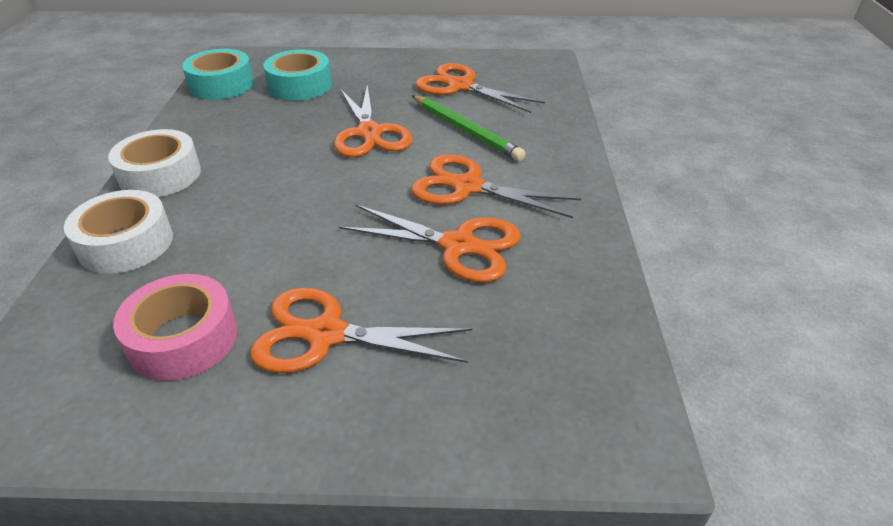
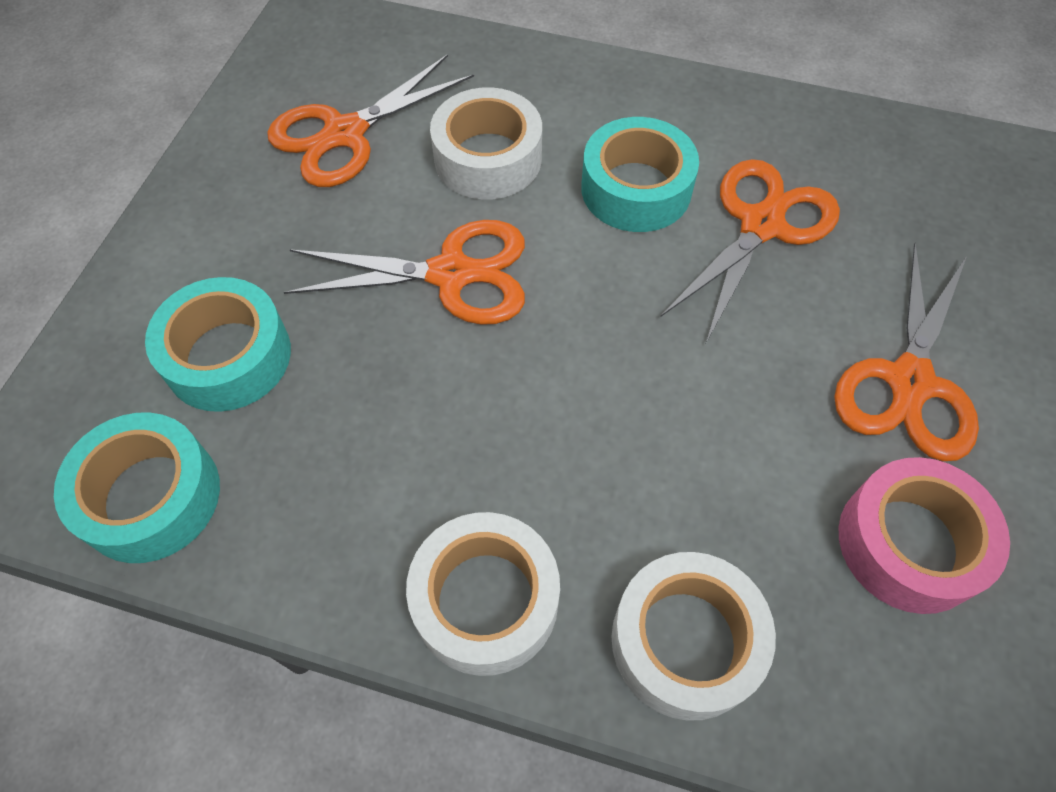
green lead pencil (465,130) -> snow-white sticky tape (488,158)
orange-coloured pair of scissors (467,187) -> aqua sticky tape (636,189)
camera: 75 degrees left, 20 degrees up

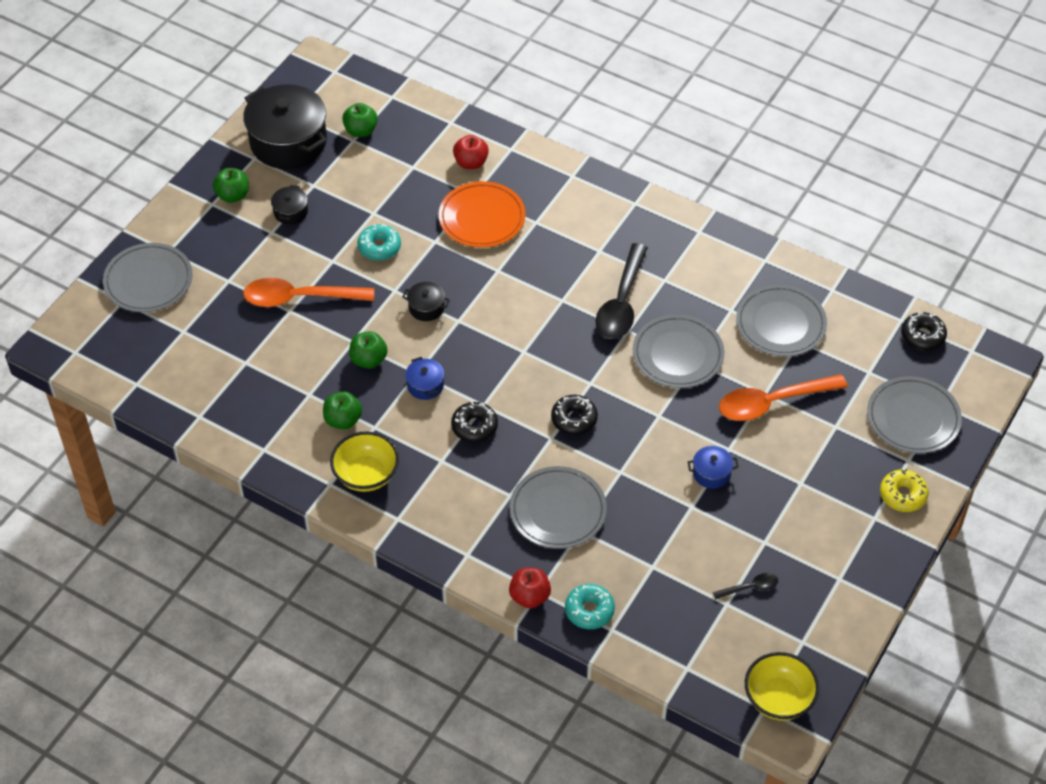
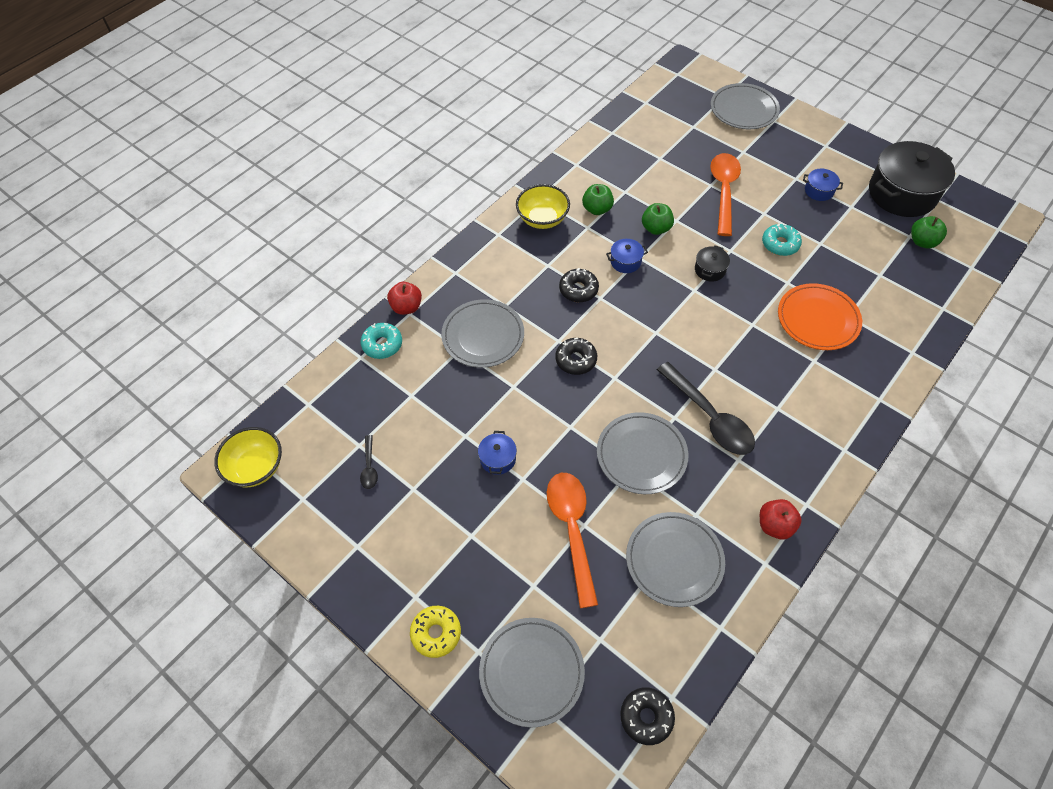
jet-black teaspoon (621,302) -> jet-black teaspoon (710,417), 150 degrees counterclockwise
crimson apple fruit (471,163) -> crimson apple fruit (775,525), shifted
jet-black pot (291,212) -> cobalt pot (819,191)
green apple fruit (233,195) -> none
camera: 100 degrees right, 5 degrees up

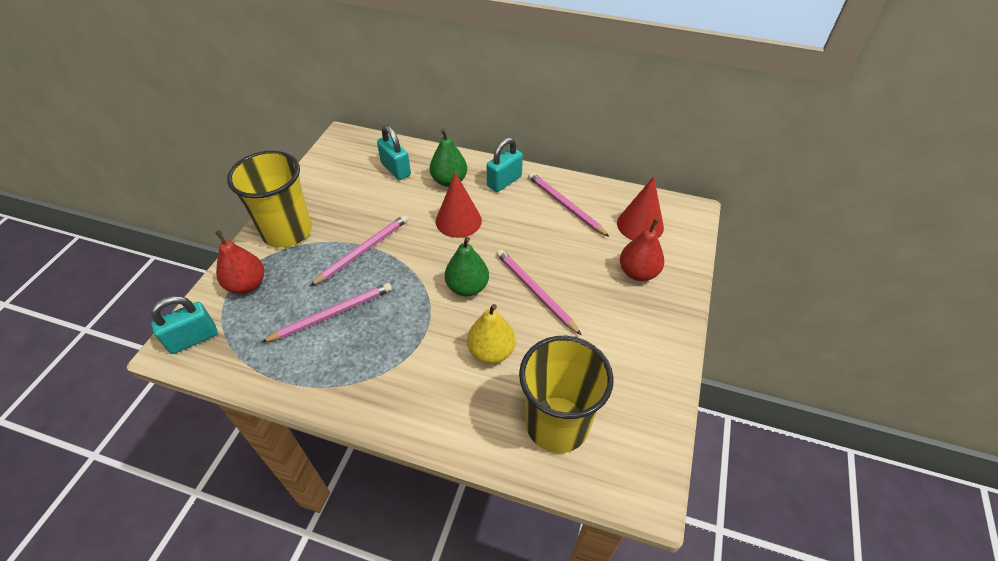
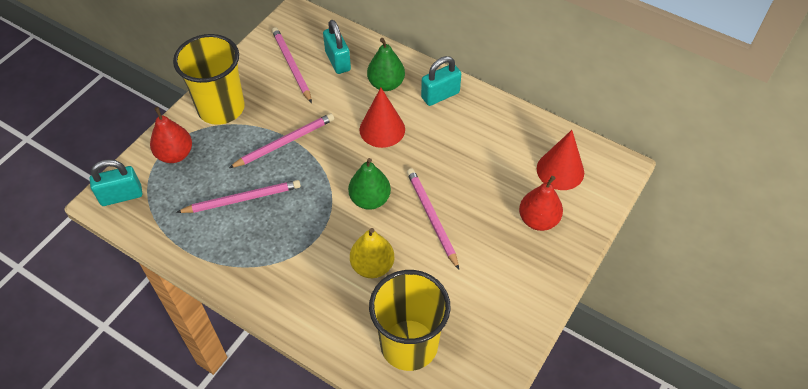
pink lead pencil (565,205) -> pink lead pencil (291,65), shifted
camera: 15 degrees right, 5 degrees up

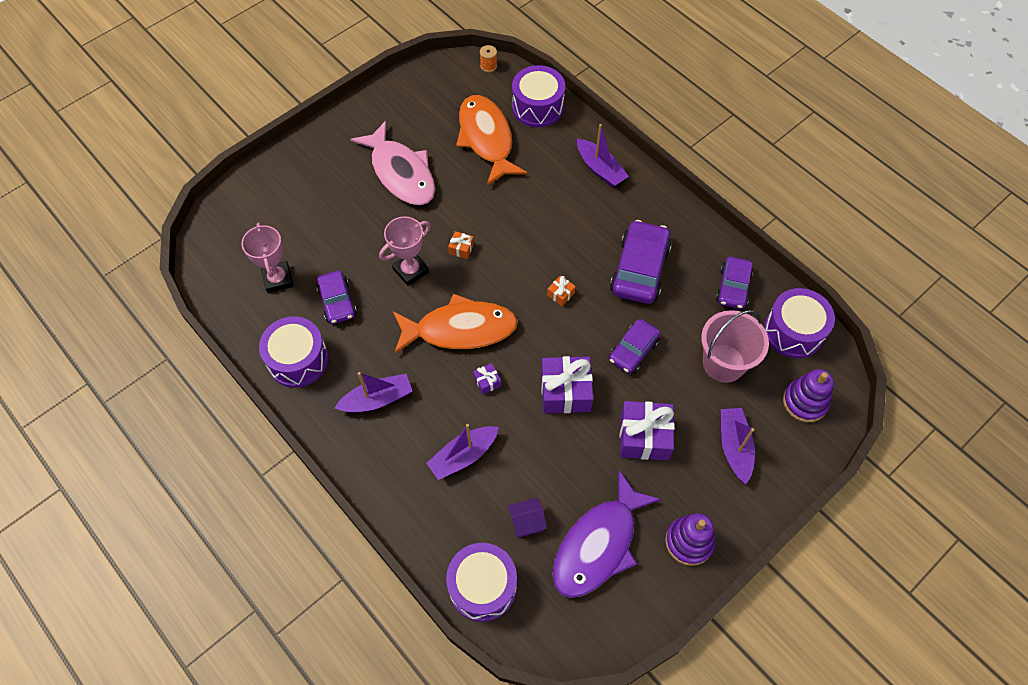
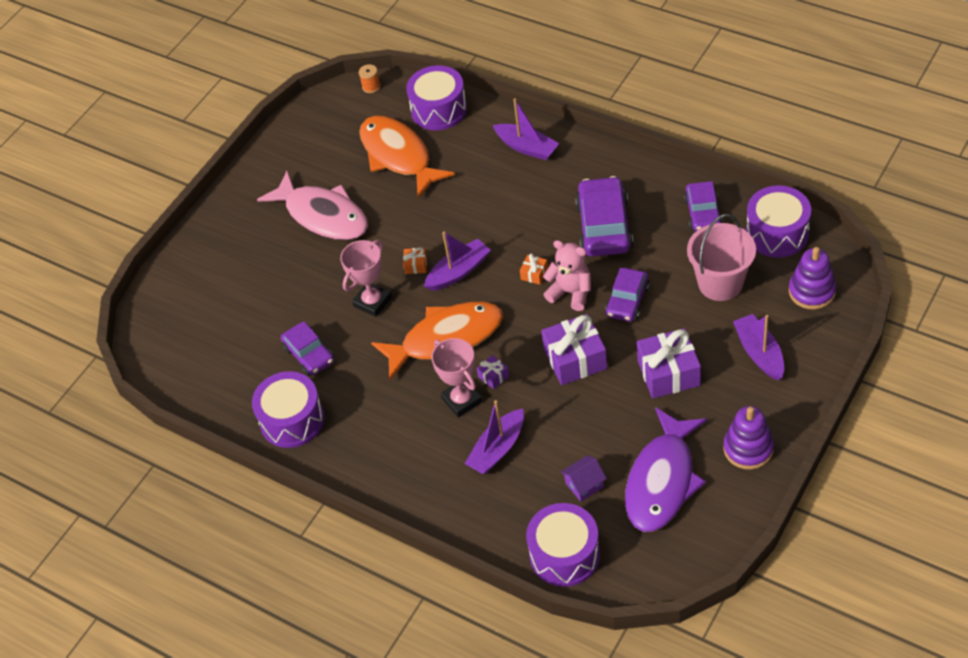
royal purple boat (377,399) -> royal purple boat (458,272), shifted
pink trophy (278,279) -> pink trophy (462,400), shifted
none -> pink stuffed bear (571,292)
camera: 10 degrees left, 10 degrees down

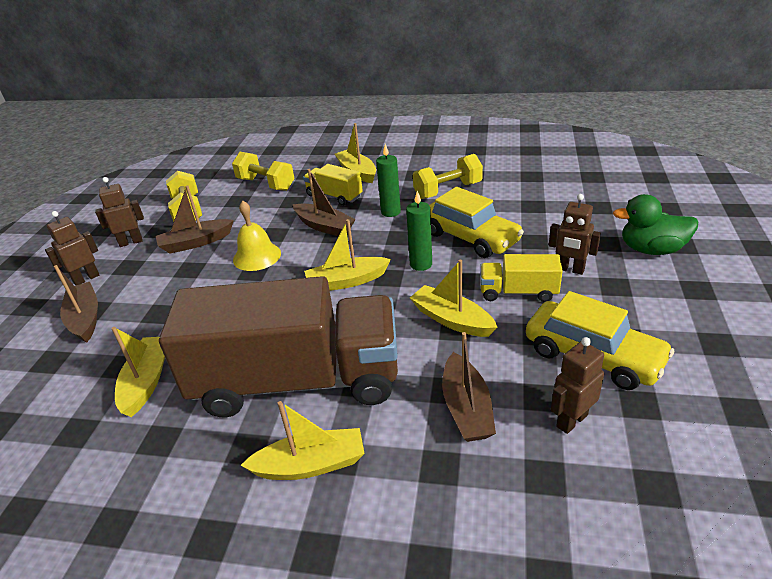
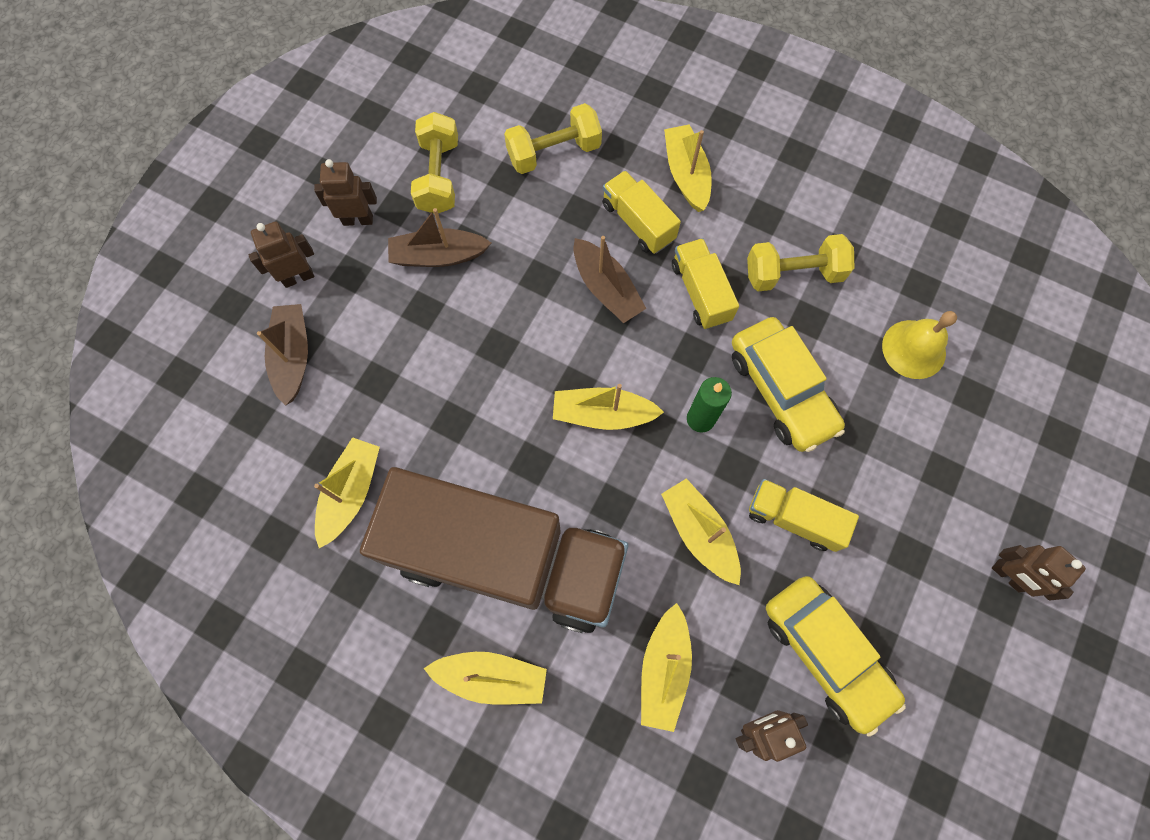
golden free weight (266,184) -> golden free weight (553,152), 75 degrees counterclockwise
brown boat (466,408) -> golden boat (663,669)
green candle (390,212) -> golden truck (700,292)
golden bell (257,256) -> golden bell (914,349), shifted
brown toy robot (570,269) -> brown toy robot (1008,576), shifted
green rubber duck (651,250) -> none
camera: 15 degrees right, 35 degrees up

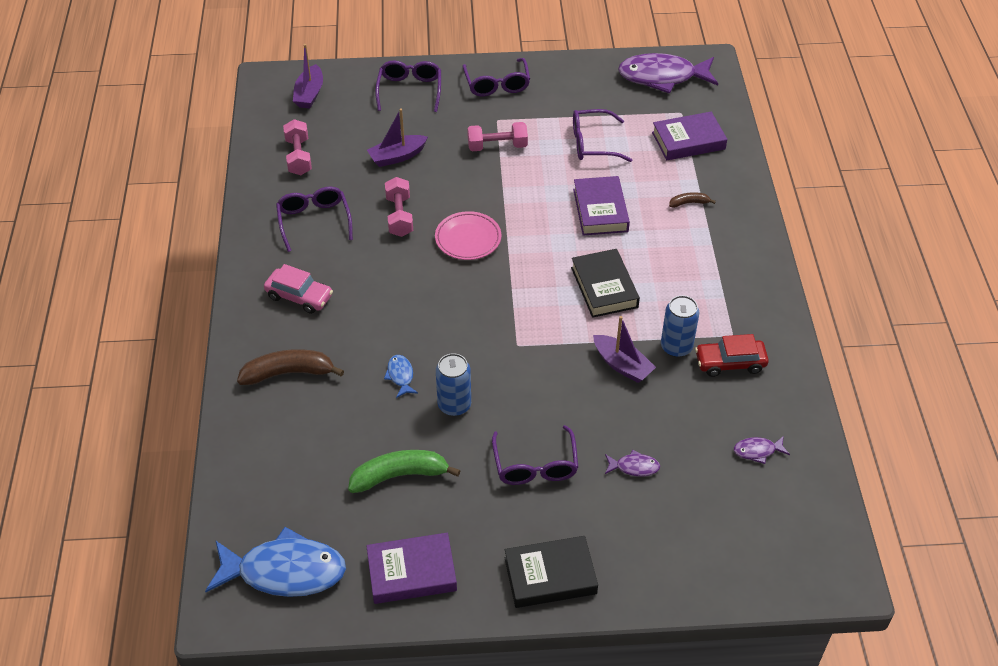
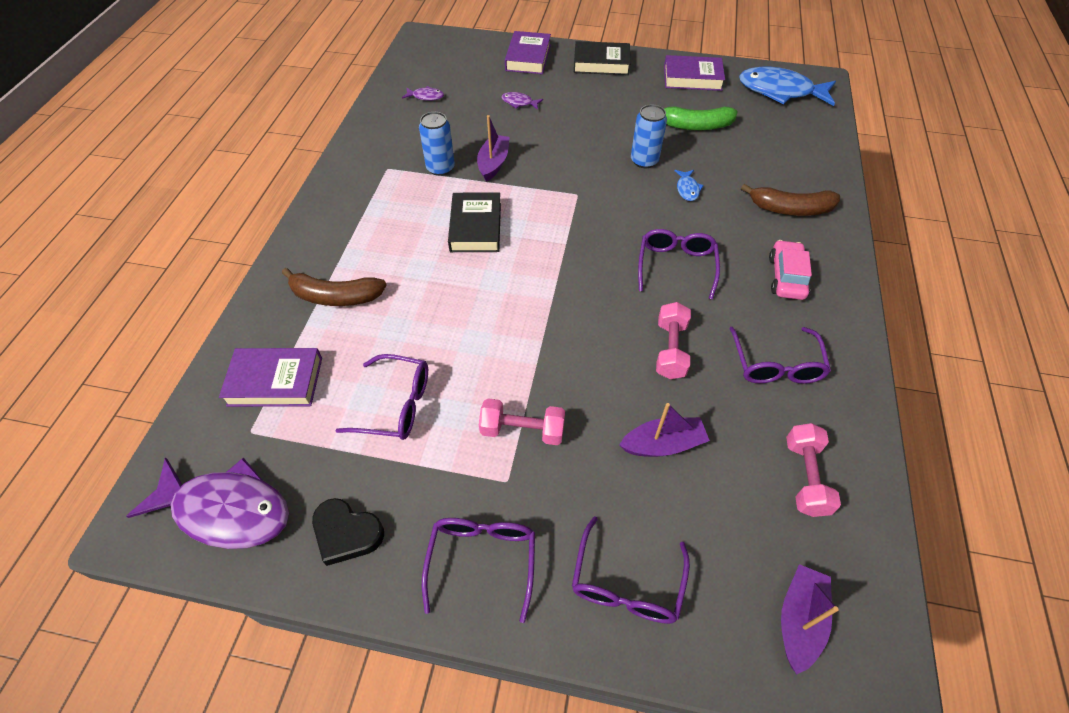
brown toy banana (689,203) -> brown toy banana (336,296), x1.99
none -> jet-black love heart (347,533)
royal purple boat (622,365) -> royal purple boat (493,163), 45 degrees clockwise
royal purple hardcover (600,210) -> royal purple hardcover (528,57), shifted
royal purple eyeglasses (535,466) -> royal purple eyeglasses (676,266), shifted
pink toy car (299,296) -> pink toy car (786,277), 60 degrees clockwise
pink dinner plate (468,239) -> none
crimson toy car (730,363) -> none
camera: 165 degrees left, 5 degrees up

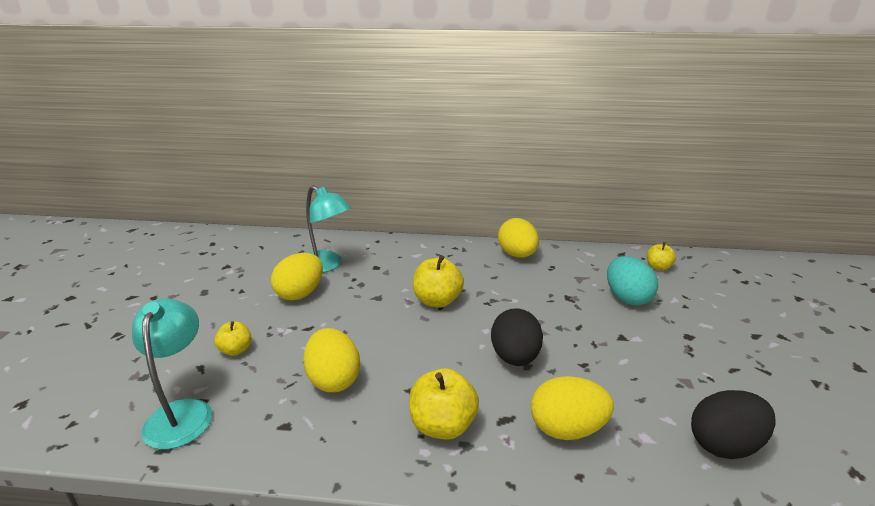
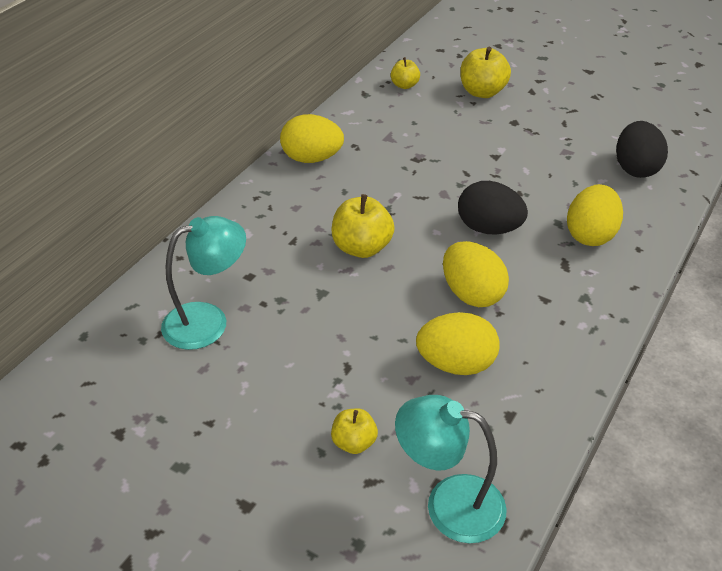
golden egg (300,294) -> golden egg (472,294), shifted
golden apple fruit (442,425) -> golden apple fruit (482,92), shifted
aqua egg (627,298) -> none
camera: 65 degrees left, 15 degrees up

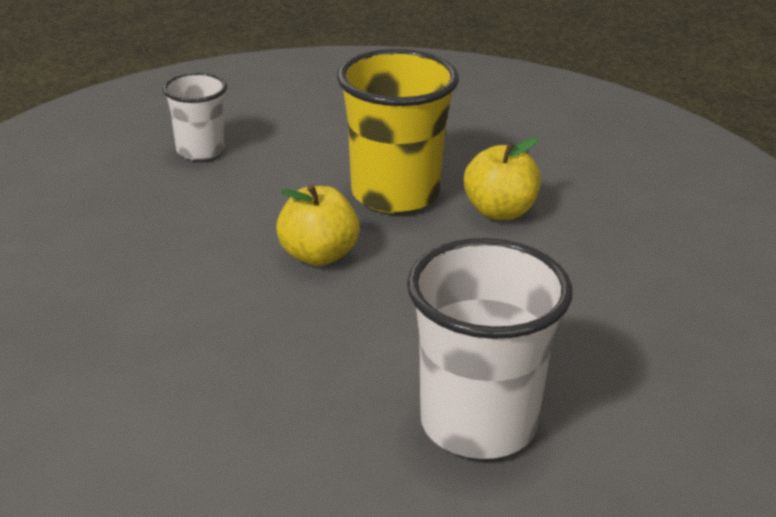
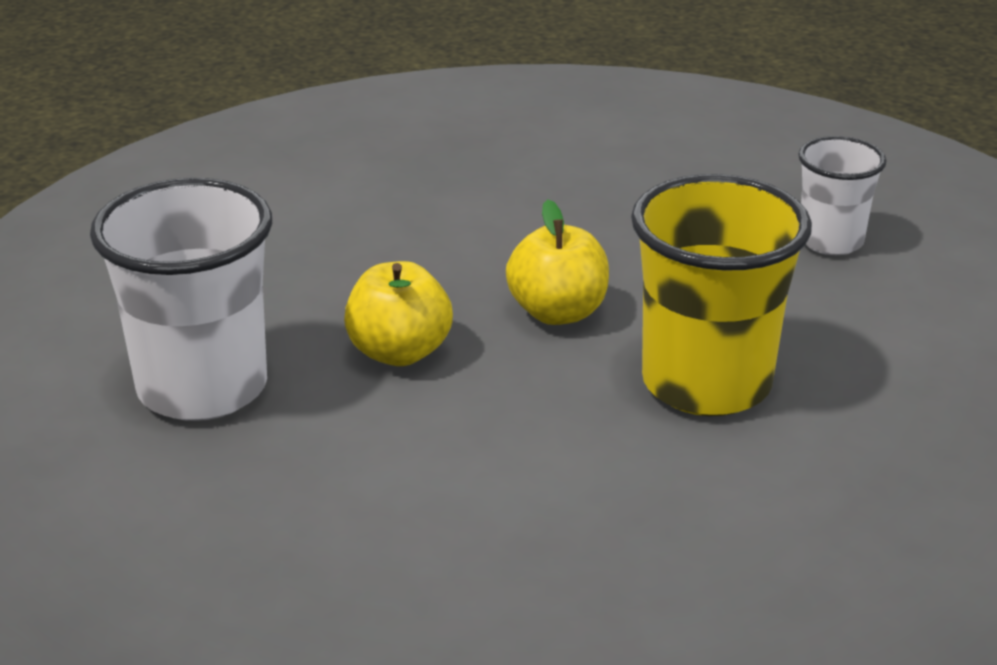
golden apple fruit (500,211) -> golden apple fruit (399,352), shifted
camera: 100 degrees right, 0 degrees up

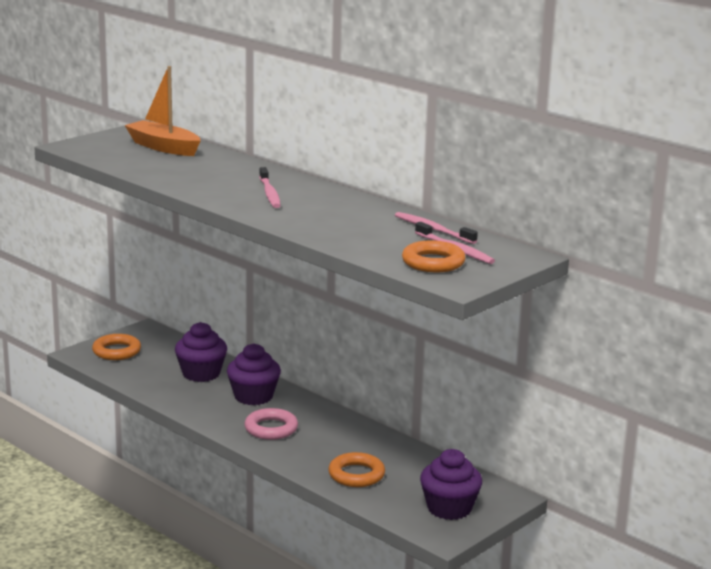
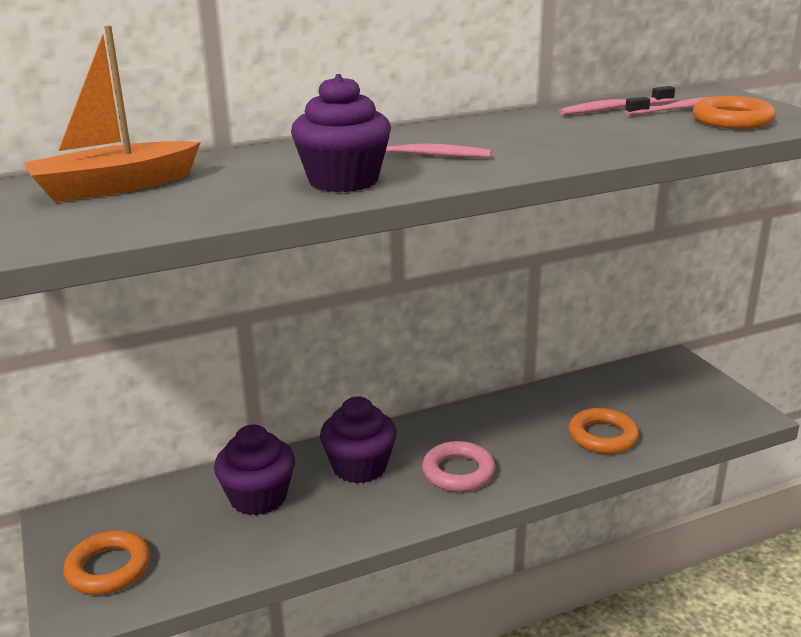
royal purple cupcake (449,508) -> royal purple cupcake (343,181), shifted
camera: 65 degrees left, 5 degrees up

